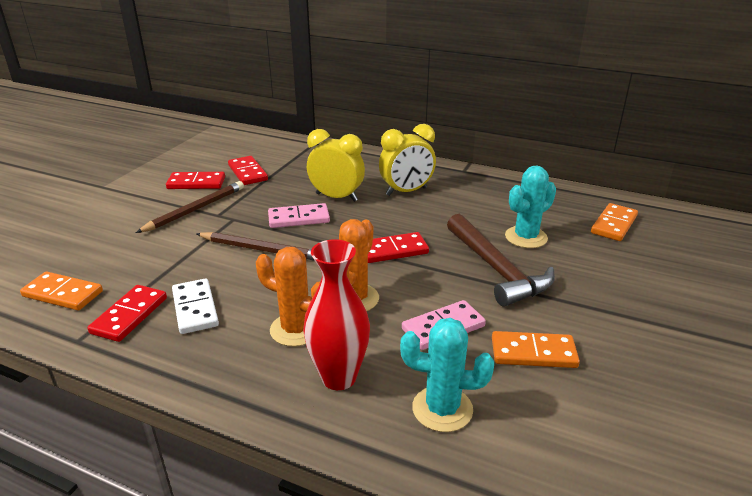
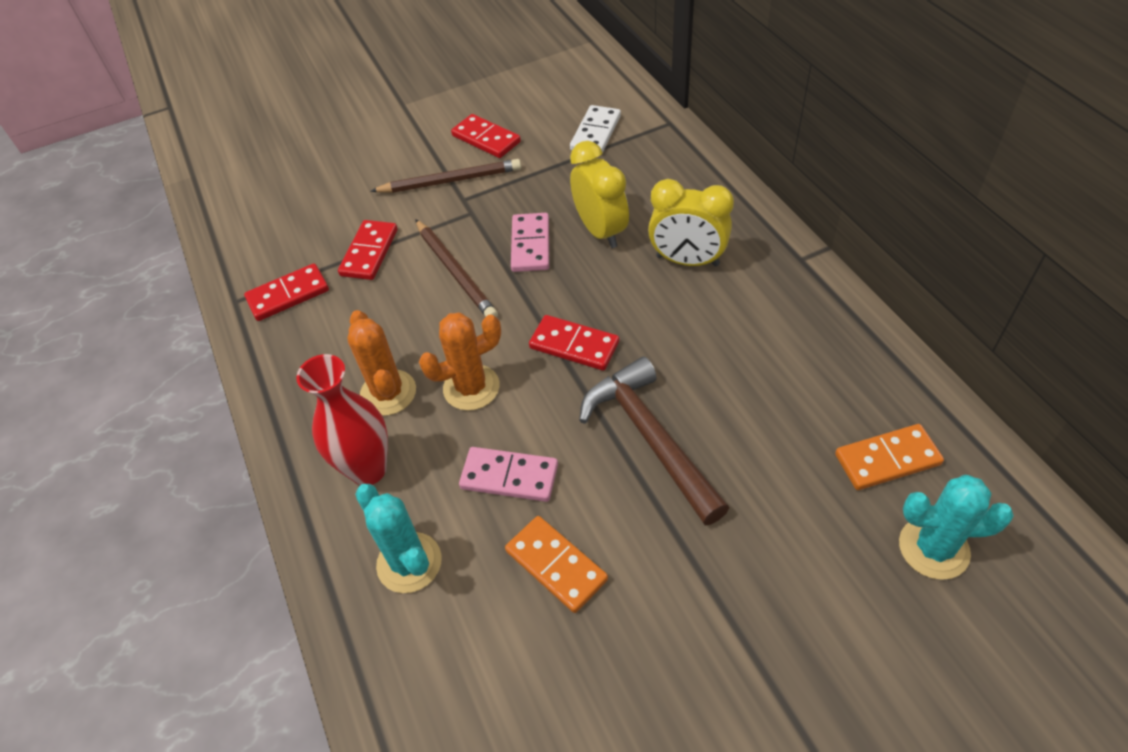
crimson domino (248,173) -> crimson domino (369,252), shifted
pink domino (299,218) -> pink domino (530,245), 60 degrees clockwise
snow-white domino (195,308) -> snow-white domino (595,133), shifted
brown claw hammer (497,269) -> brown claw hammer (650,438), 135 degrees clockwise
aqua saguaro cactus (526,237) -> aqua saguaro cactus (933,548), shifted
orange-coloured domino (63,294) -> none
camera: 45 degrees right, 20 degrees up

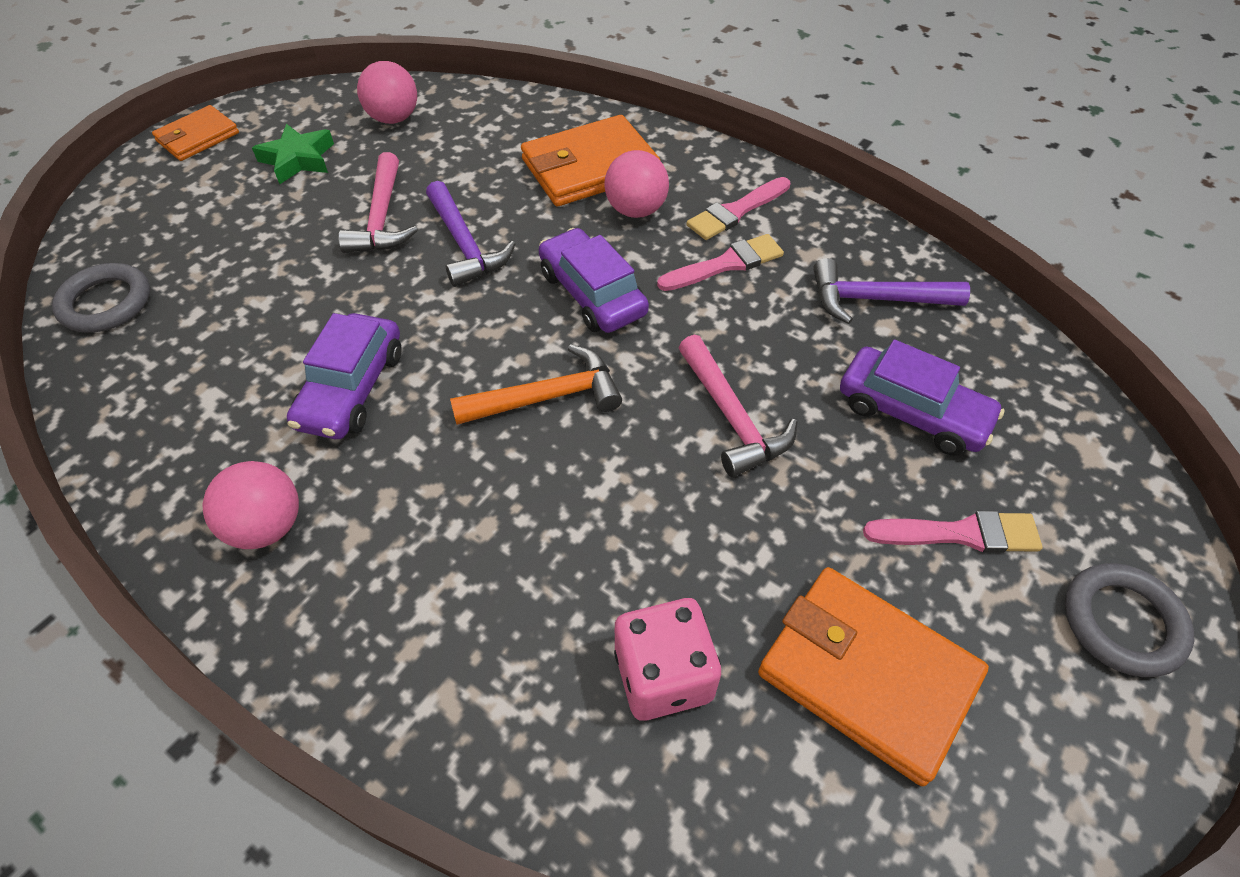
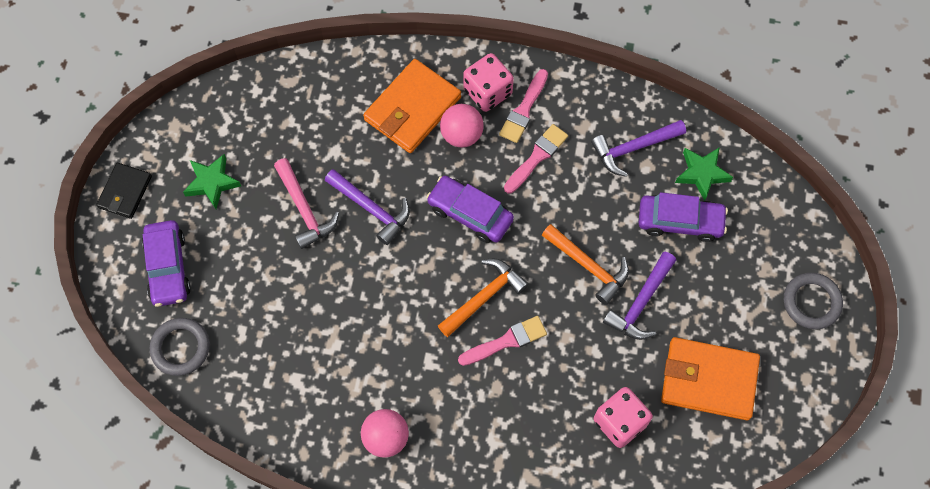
orange-coloured wallet (198,137) -> jet-black wallet (125,192)
royal purple toy car (352,388) -> royal purple toy car (168,267), shifted
pink brush (960,533) -> pink brush (506,341), shifted
none -> pink dice (487,92)
pink claw hammer (731,417) -> orange-coloured claw hammer (588,266)
none -> royal purple claw hammer (641,303)
none -> green star (702,174)
pink ball (393,118) -> none
camera: 25 degrees left, 15 degrees up

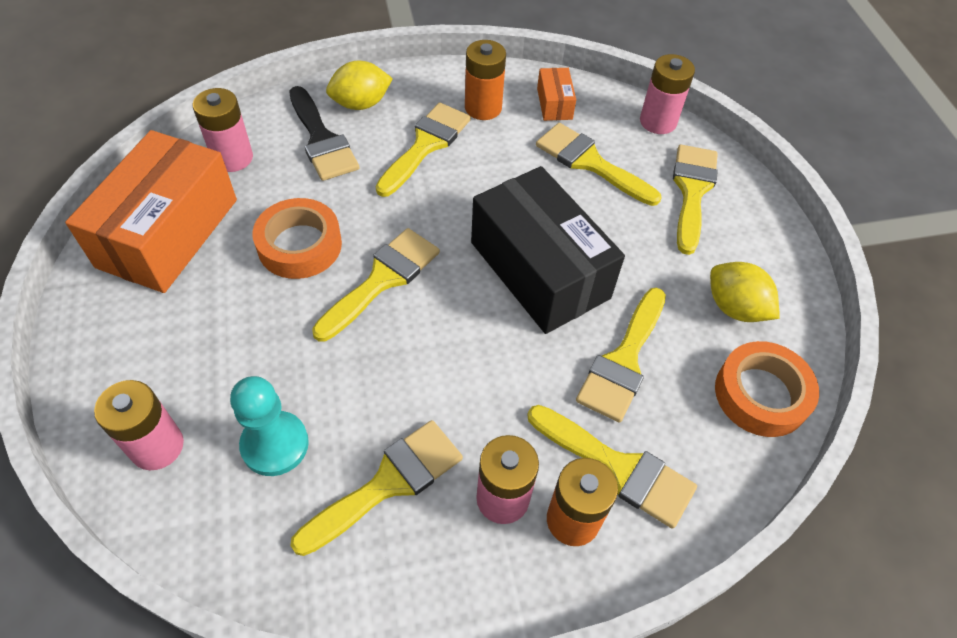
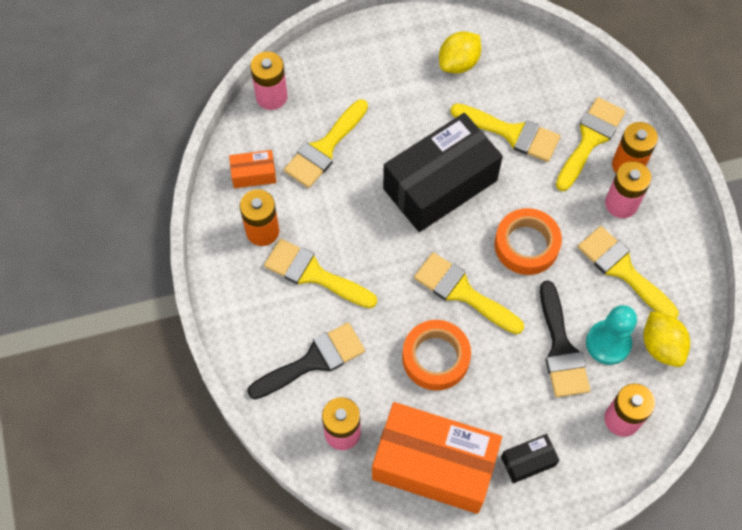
orange-coloured sticky tape (761,394) -> orange-coloured sticky tape (526,245), shifted
none -> jet-black parcel (528,461)
none -> jet-black brush (561,348)
golden lemon (361,104) -> golden lemon (661,346), shifted
golden brush (692,191) -> none
camera: 90 degrees left, 10 degrees up

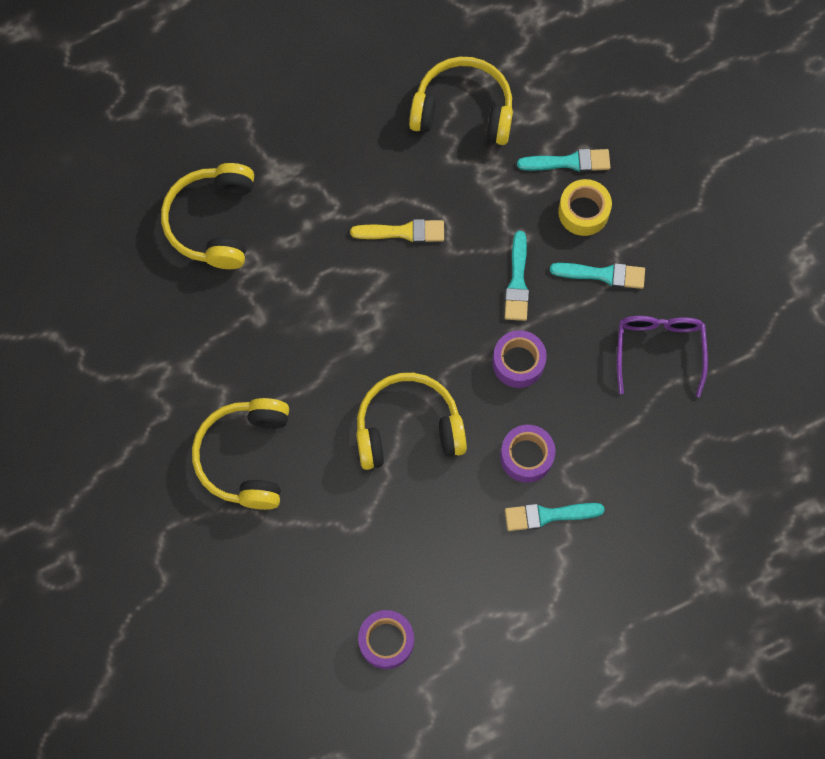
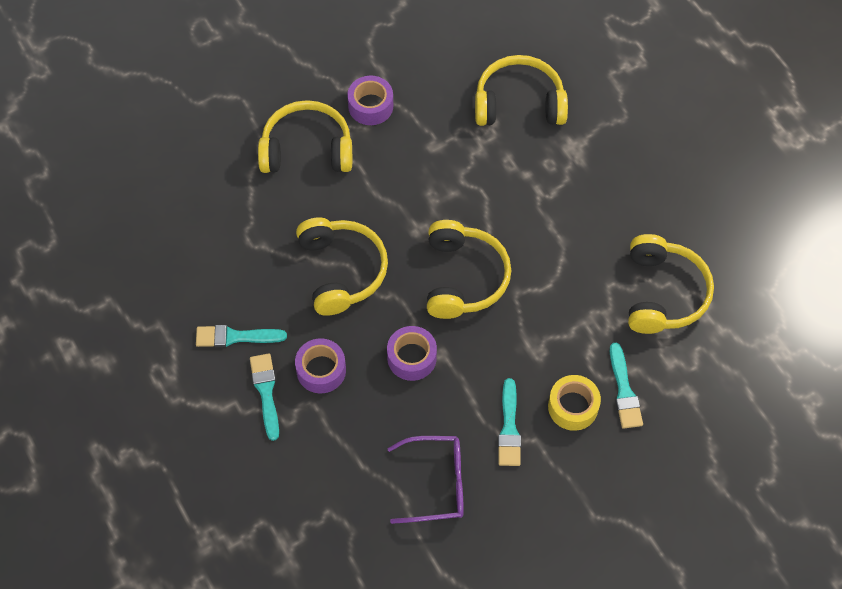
aqua brush (517,282) -> aqua brush (235,337), shifted
royal purple sticky tape (386,641) -> royal purple sticky tape (370,106), shifted
none -> golden over-ear headphones (463,277)
golden brush (403,232) -> none
camera: 85 degrees right, 10 degrees down

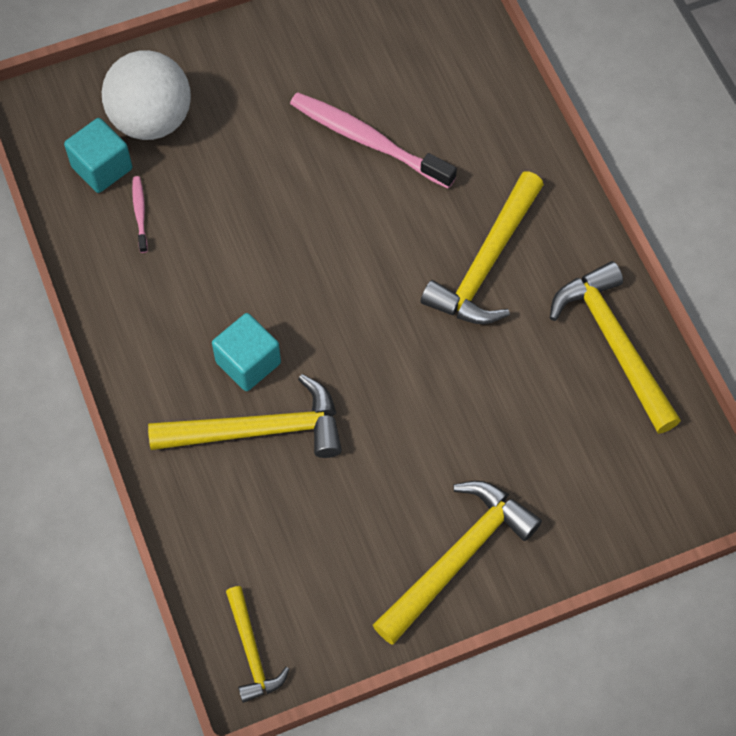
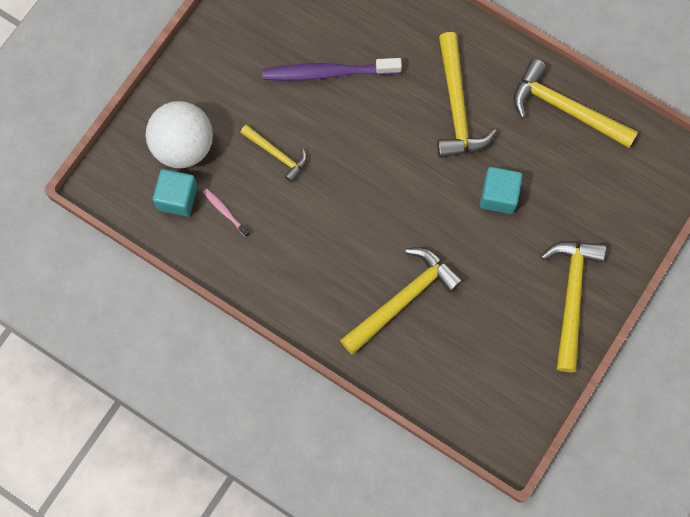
golden claw hammer (251,651) -> golden claw hammer (277,154), shifted
pink tooth brush (368,140) -> royal purple tooth brush (328,73)
aqua block (248,362) -> aqua block (498,195), shifted
camera: 35 degrees left, 10 degrees up

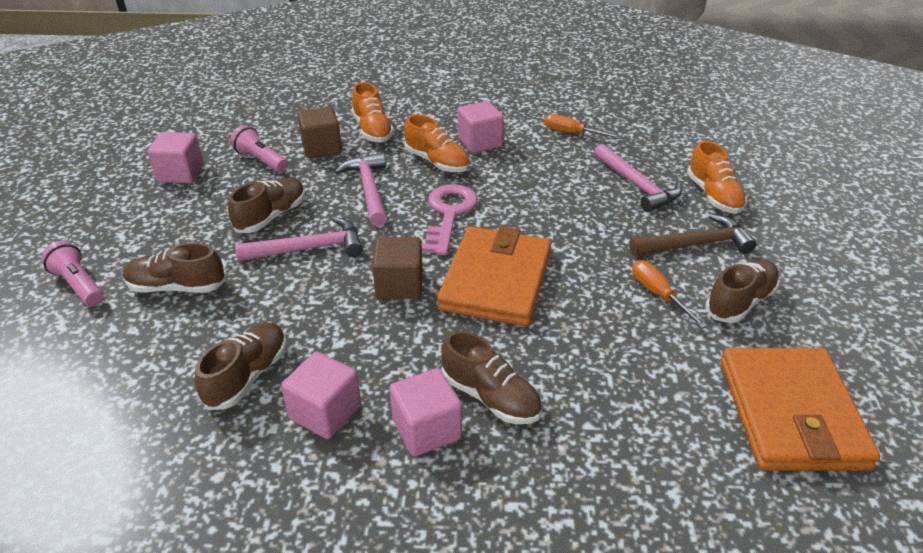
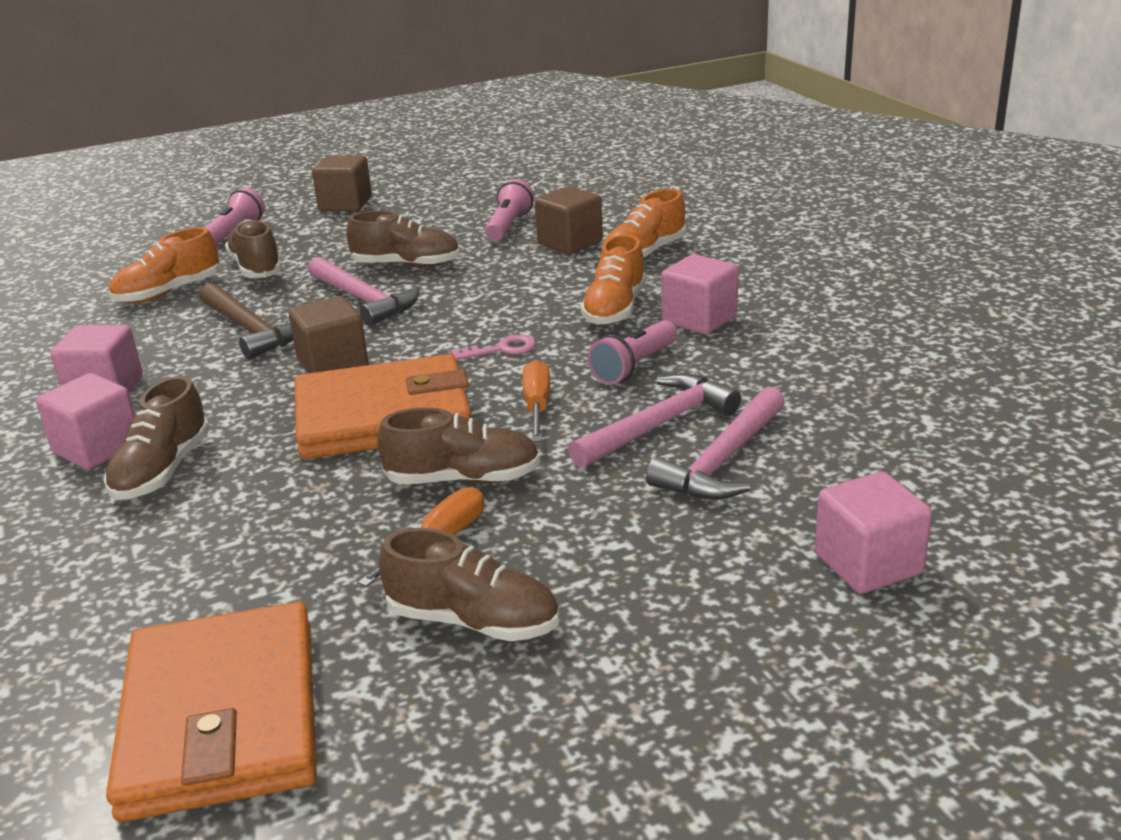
orange-coloured wallet (791,413) -> orange-coloured wallet (222,717), 75 degrees counterclockwise
orange-coloured shoe (713,196) -> orange-coloured shoe (168,293), shifted
brown claw hammer (695,244) -> brown claw hammer (251,330), shifted
none -> brown block (345,204)
brown shoe (247,376) -> brown shoe (463,479), shifted
pink key (449,214) -> pink key (501,349), x0.52
orange-coloured flat screwdriver (571,133) -> orange-coloured flat screwdriver (537,406), shifted
pink claw hammer (368,189) -> pink claw hammer (658,425), shifted
none -> pink torch (634,367)
pink block (180,173) -> pink block (868,564), shifted
camera: 65 degrees right, 10 degrees down

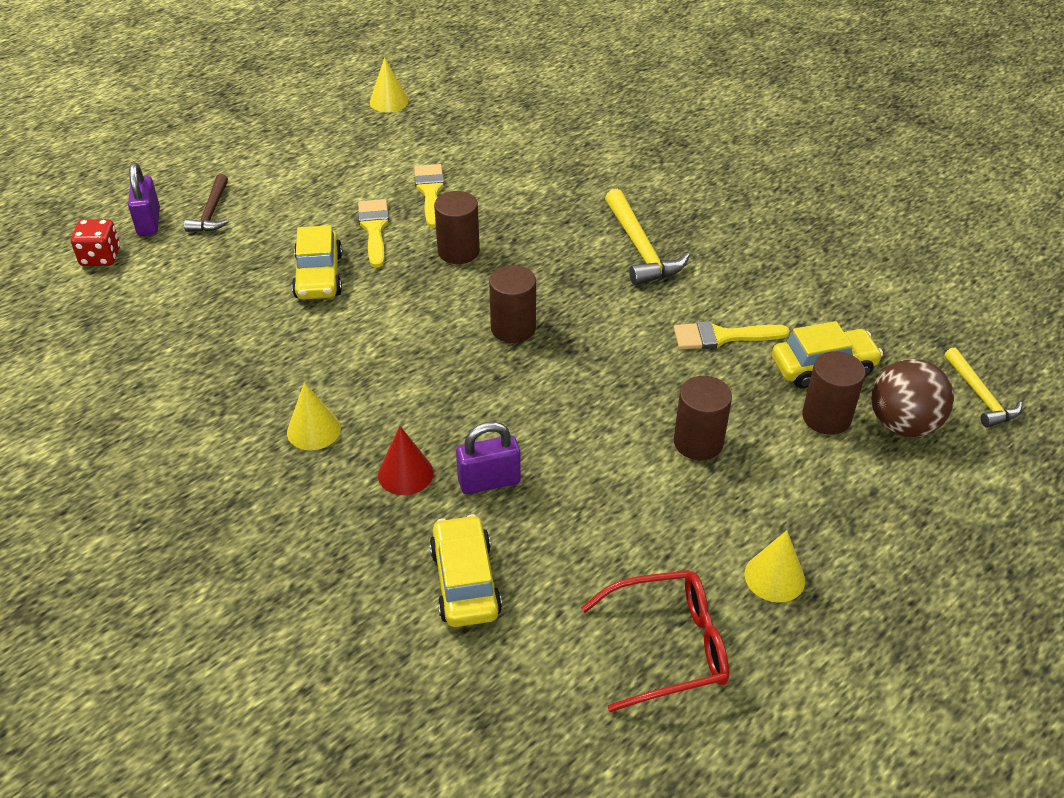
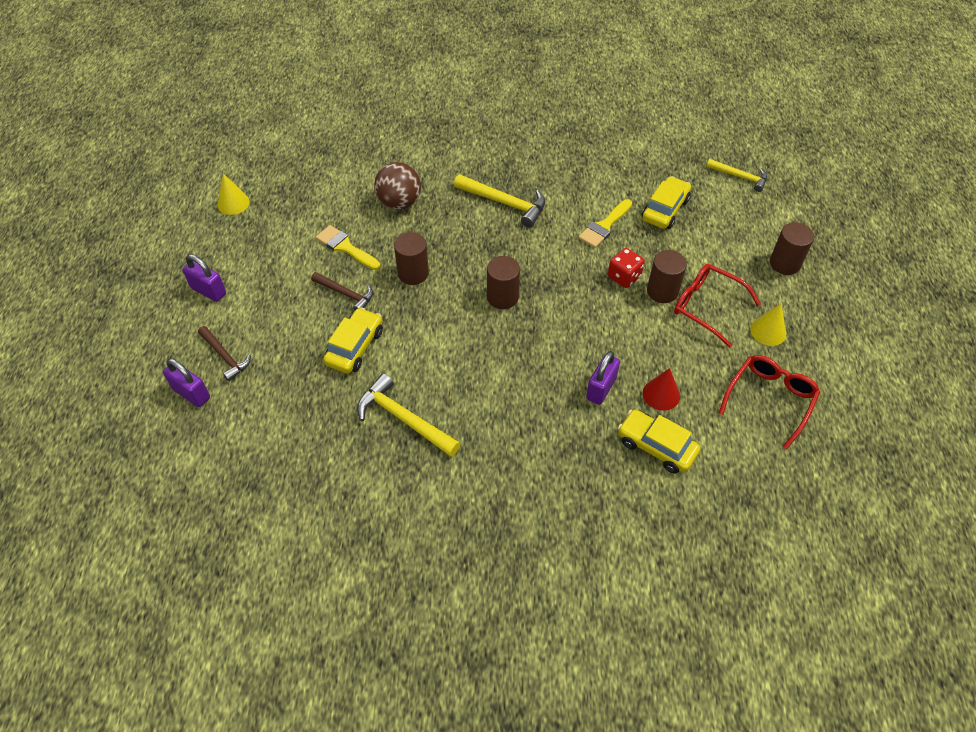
none -> royal purple padlock (208,291)
golden brush (374,229) -> brown claw hammer (345,294)
golden toy car (319,276) -> golden toy car (355,347), 105 degrees counterclockwise
none -> golden claw hammer (404,418)
brown ball (903,424) -> brown ball (399,202), shifted
crimson dice (101,257) -> crimson dice (624,277), shifted
crimson cone (405,473) -> crimson cone (661,394), shifted
none -> crimson eyeglasses (707,307)
brown solid cylinder (826,417) -> brown solid cylinder (785,263), shifted
golden cone (313,430) -> none
camera: 45 degrees left, 10 degrees up

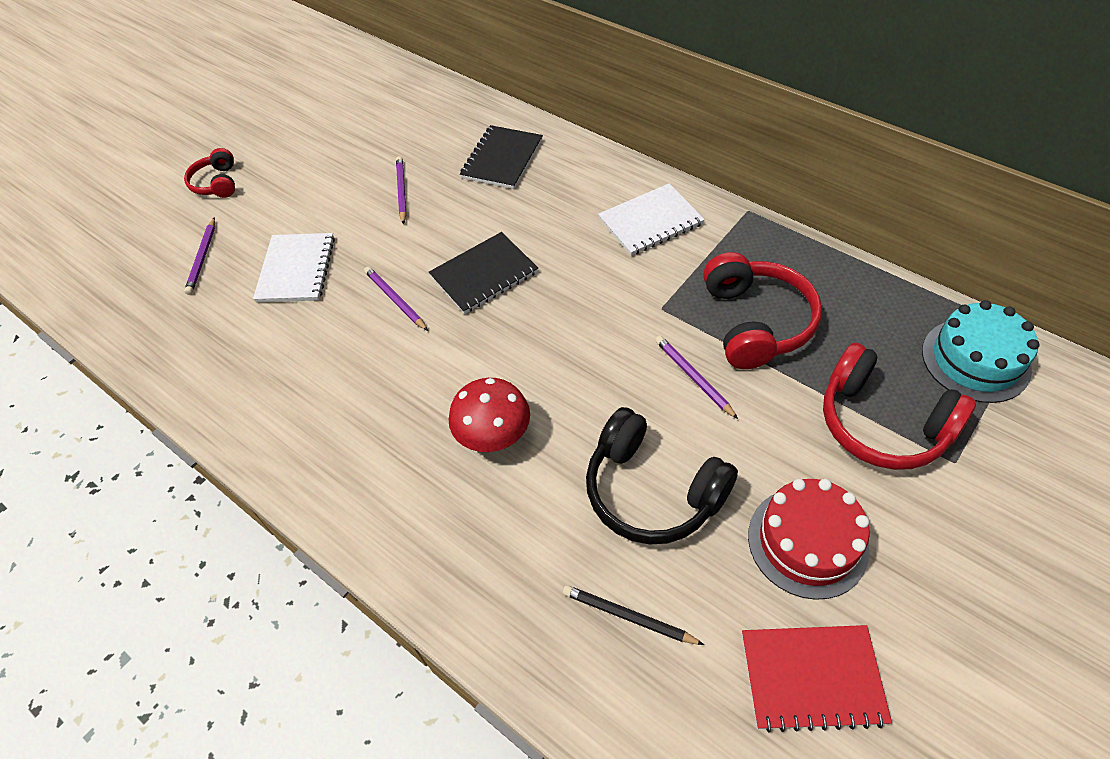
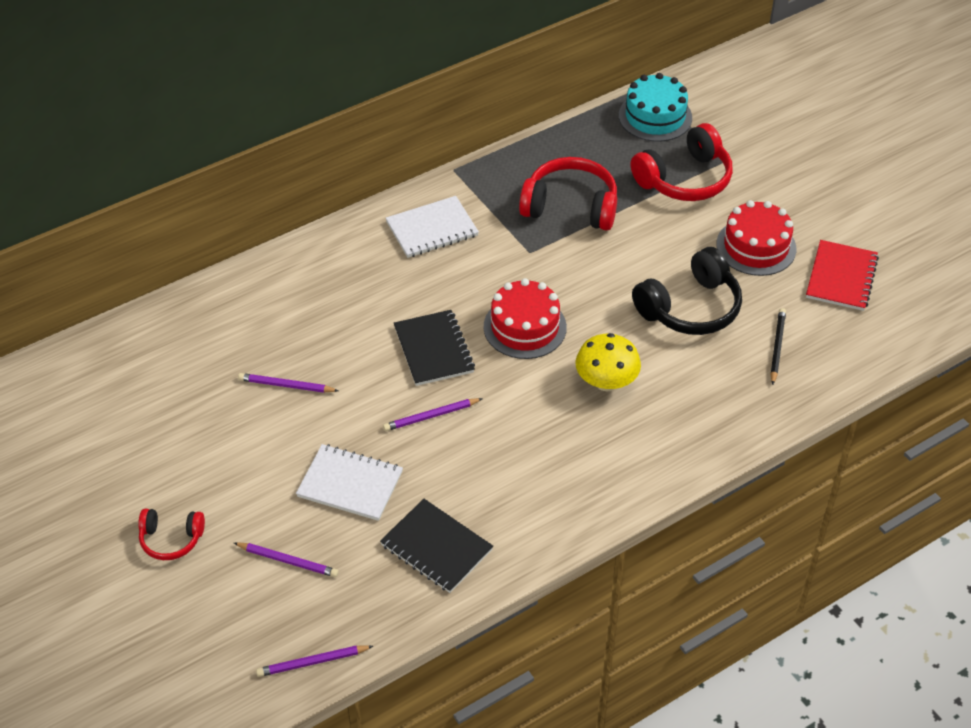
royal purple lead pencil (693,377) -> royal purple lead pencil (312,662), shifted
jet-black exercise book (502,159) -> jet-black exercise book (436,547), shifted
snow-white exercise book (650,221) -> snow-white exercise book (432,229), 75 degrees clockwise
none -> crimson layer cake (525,327)
crimson mushroom (493,435) -> golden mushroom (606,382)
jet-black lead pencil (628,616) -> jet-black lead pencil (777,347), 150 degrees clockwise
camera: 75 degrees left, 5 degrees down

